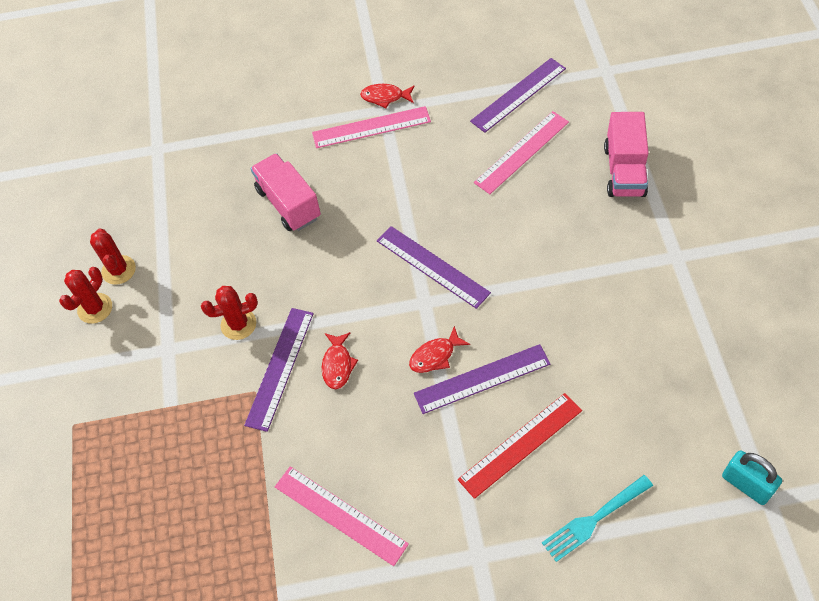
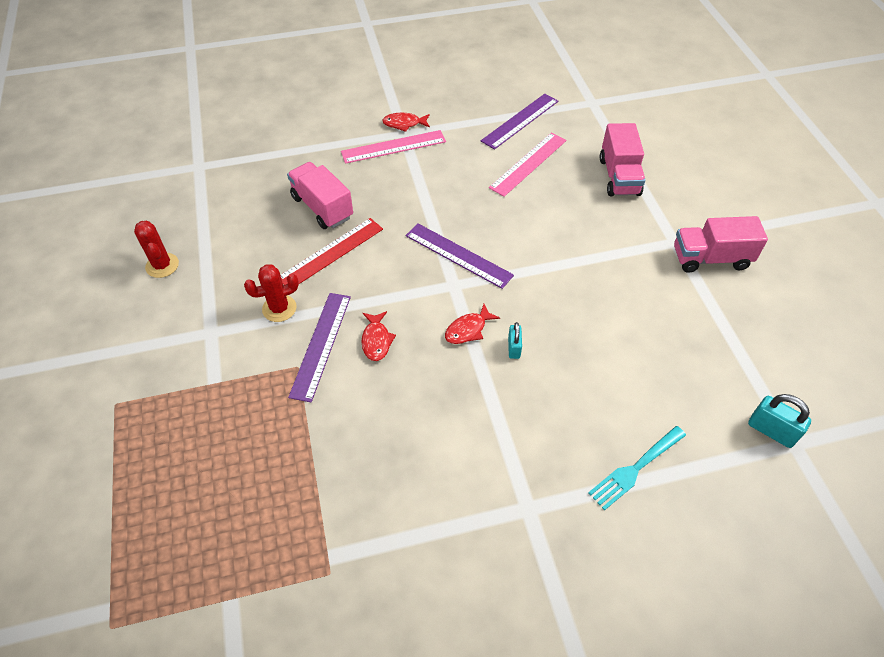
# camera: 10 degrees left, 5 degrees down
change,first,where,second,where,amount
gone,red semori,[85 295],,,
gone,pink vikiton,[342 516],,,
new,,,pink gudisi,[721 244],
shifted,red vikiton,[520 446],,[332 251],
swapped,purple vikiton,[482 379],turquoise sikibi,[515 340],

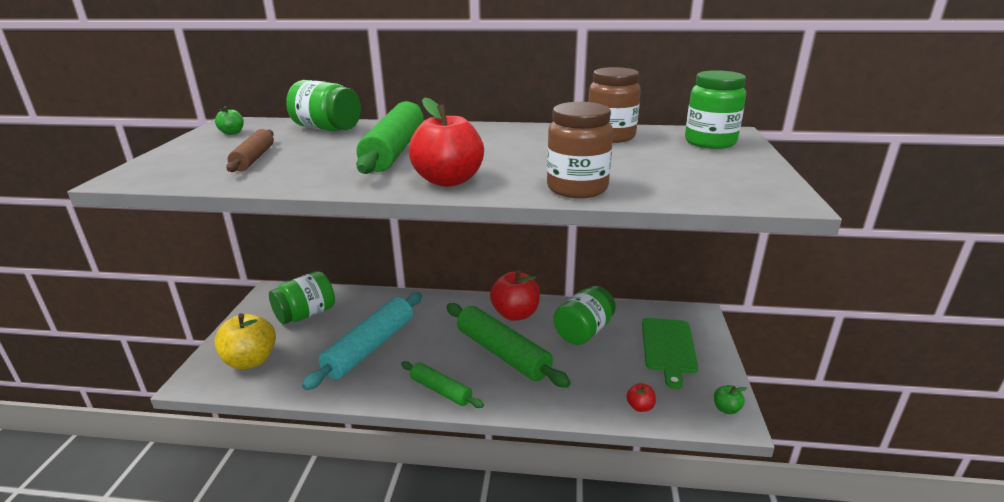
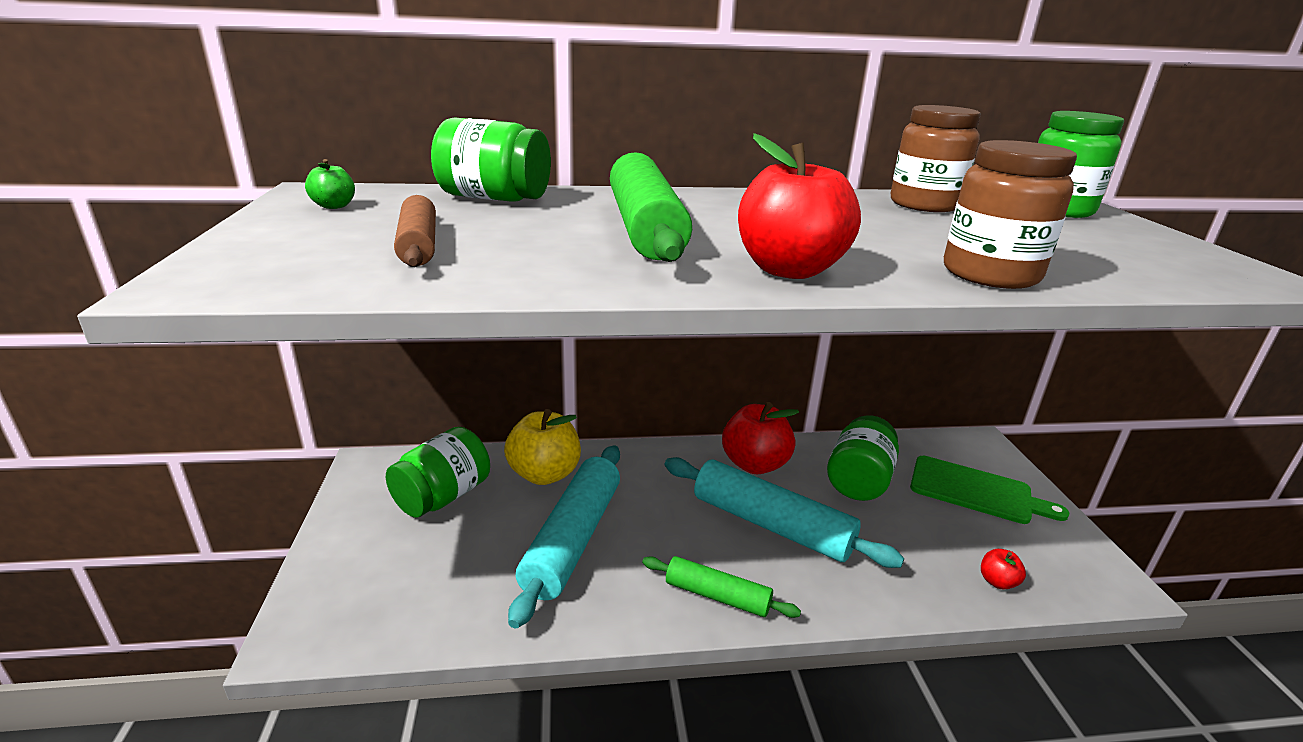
# camera: 15 degrees left, 0 degrees up
change,first,where,second,where,amount
gone,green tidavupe,[730 399],,,
shifted,yellow tidavupe,[245 341],,[542 447],
repainted,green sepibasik,[508 345],turquoise sepibasik,[784 512],
rotated,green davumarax,[670 353],,[989 490],60 degrees counterclockwise

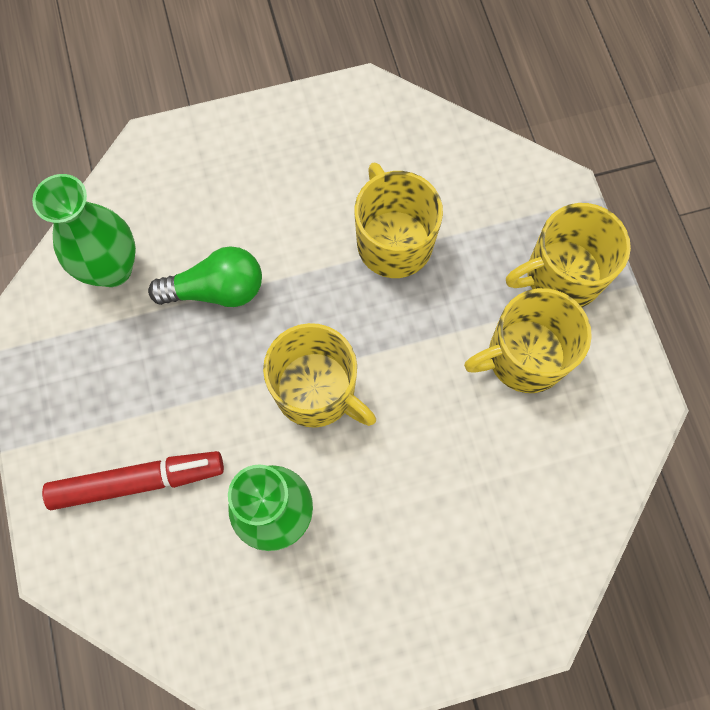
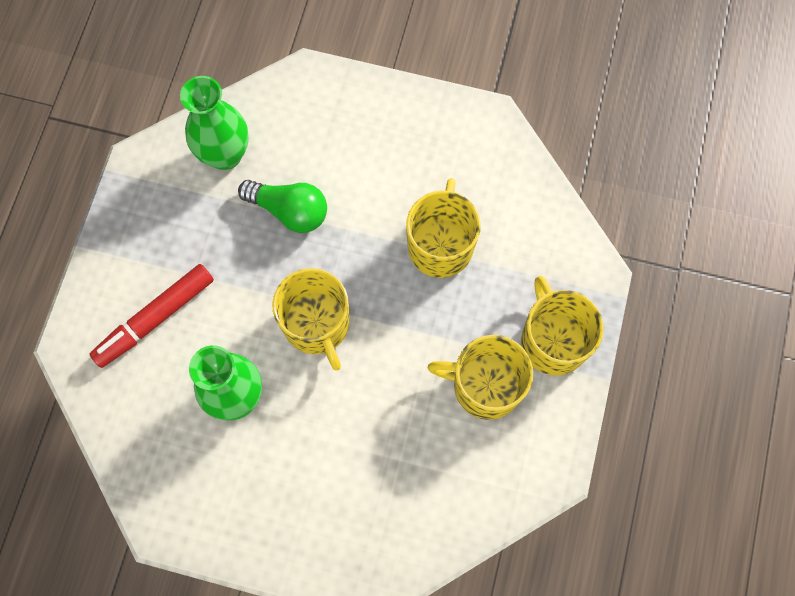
# camera: 30 degrees right, 0 degrees up
change,first,where,second,where,amount
rotated,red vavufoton,[133 480],,[152 316],120 degrees clockwise
rotated,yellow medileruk,[568 255],,[562 326],60 degrees clockwise

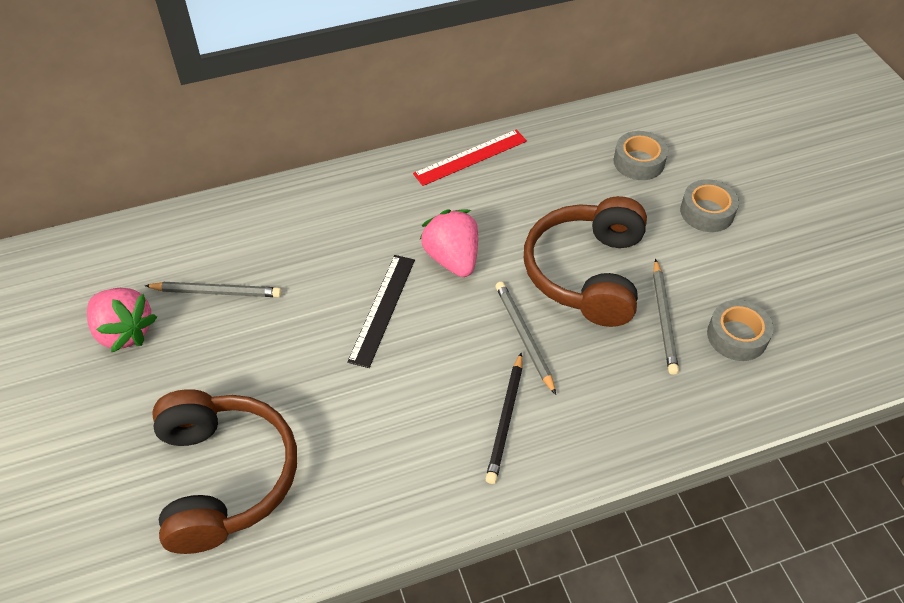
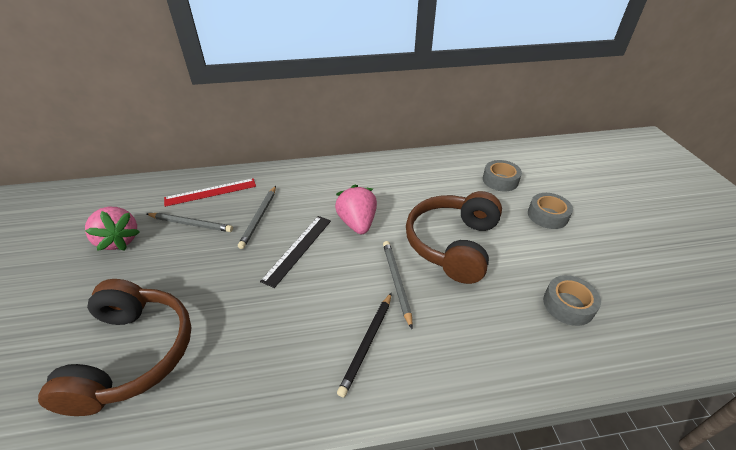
# camera: 10 degrees right, 10 degrees down
change,first,where,second,where,amount
shifted,red vikiton,[470 158],,[210 192],
shifted,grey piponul,[666 317],,[257 217],

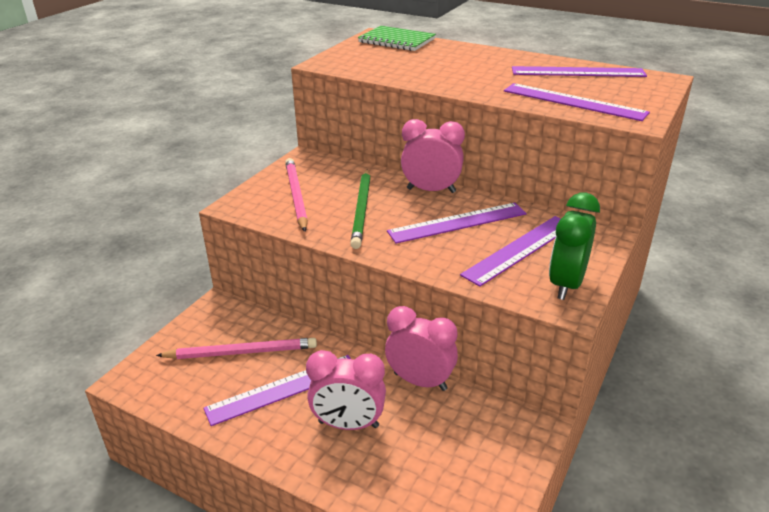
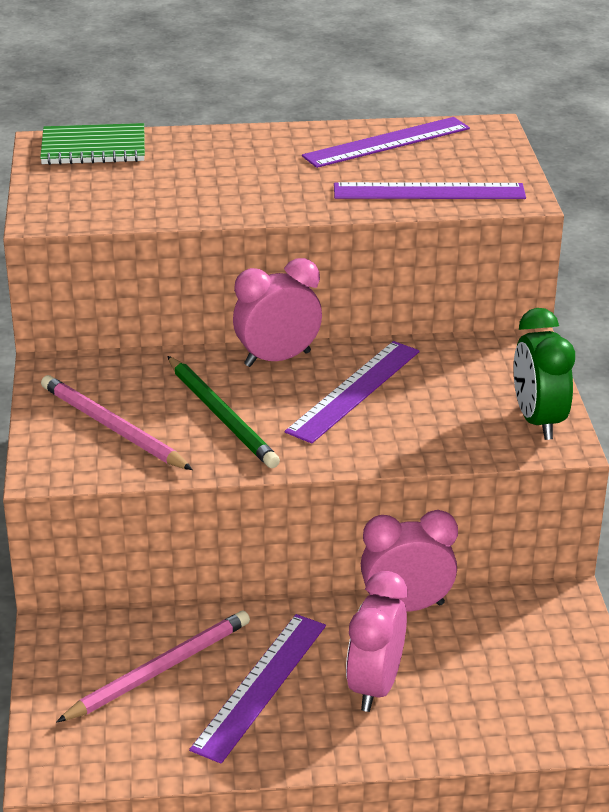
# camera: 35 degrees left, 0 degrees up
change,first,where,second,where,amount
gone,purple vikiton,[510 251],,,
rotated,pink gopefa,[346 390],,[376 641],135 degrees clockwise

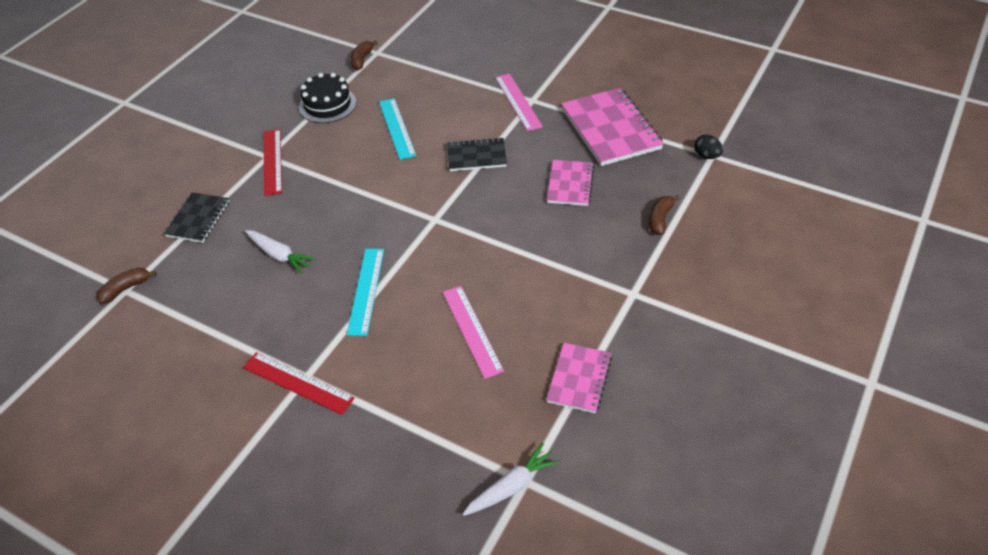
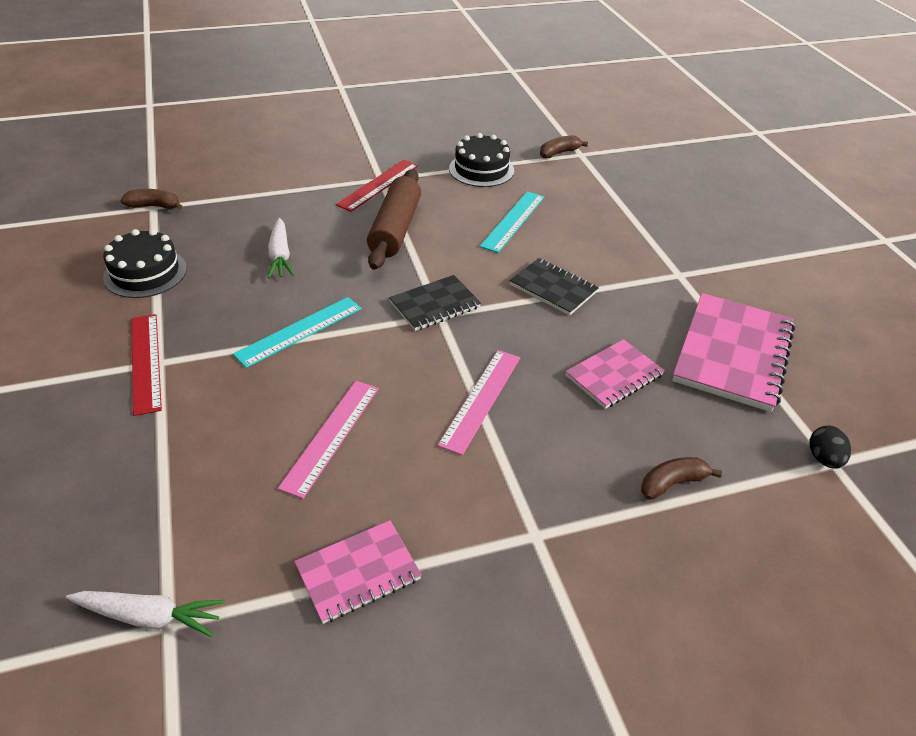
# camera: 40 degrees right, 5 degrees down
change,first,where,second,where,amount
new,,,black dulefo,[145 263],
new,,,brown sepibasik,[394 219],
shifted,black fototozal,[196 217],,[435 303],
shifted,pink vikiton,[519 102],,[478 402],

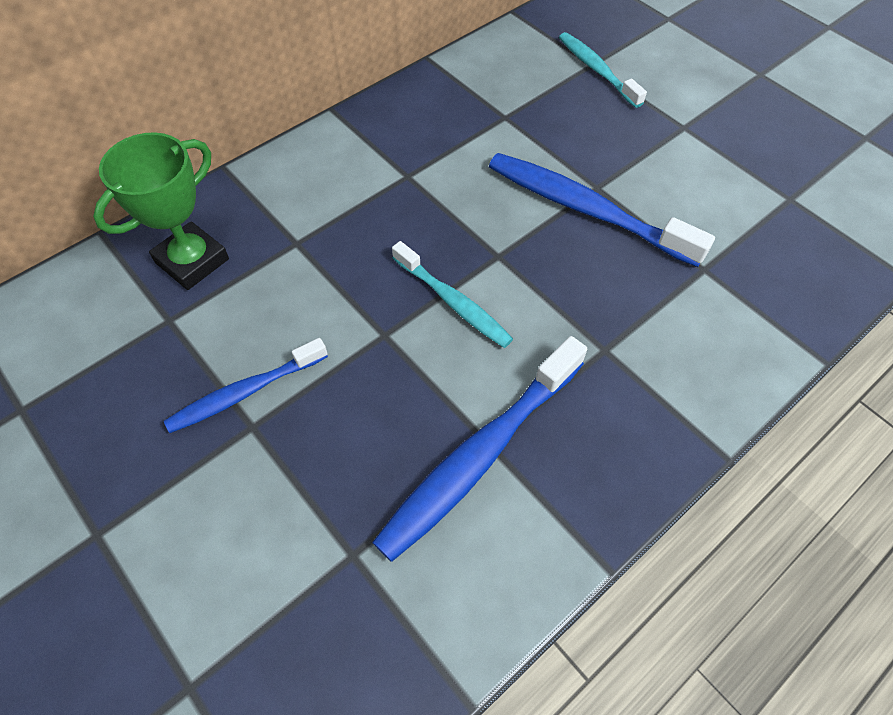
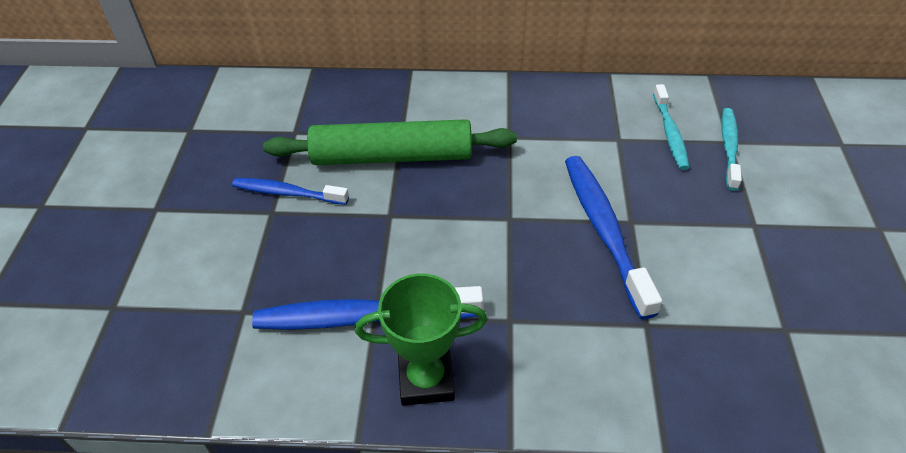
# camera: 45 degrees right, 10 degrees down
change,first,where,second,where,amount
new,,,green sepibasik,[390 142],
shifted,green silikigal,[161 211],,[421 340],
shifted,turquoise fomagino,[452 294],,[671 127],

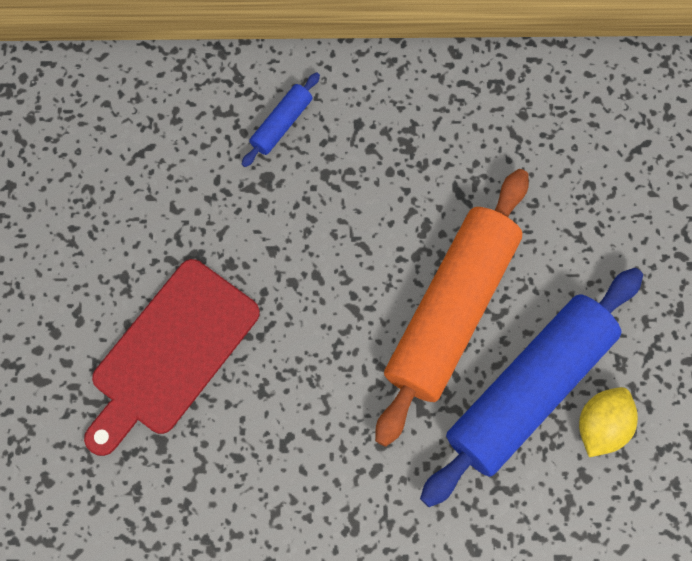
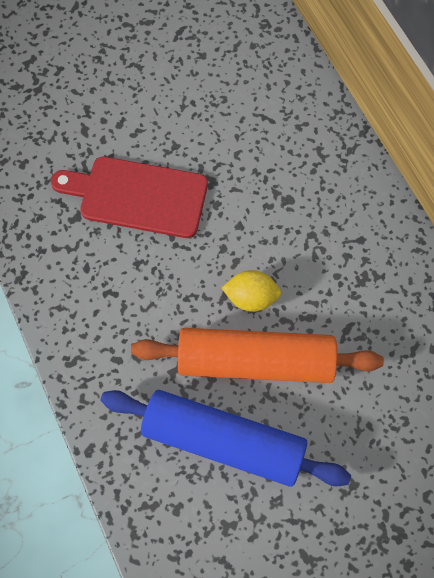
# camera: 65 degrees right, 5 degrees down
change,first,where,second,where,amount
gone,blue sepibasik,[281 119],,,
shifted,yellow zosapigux,[608 422],,[251 291],

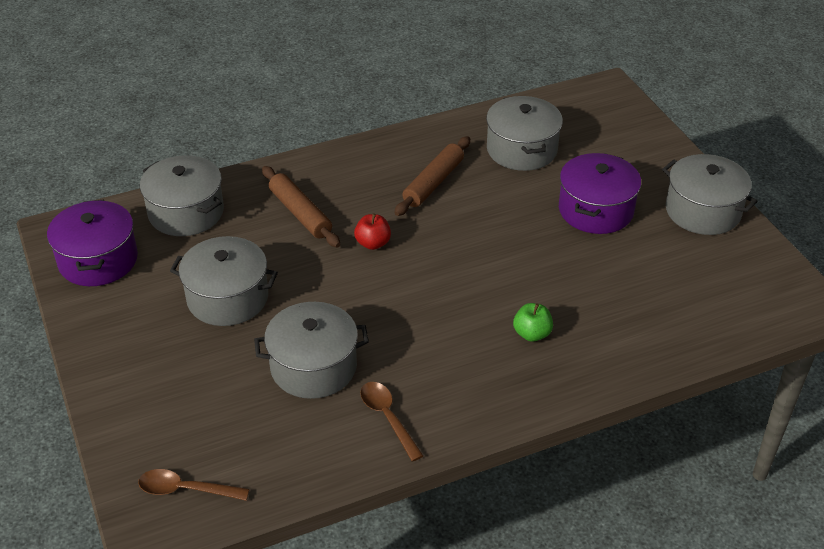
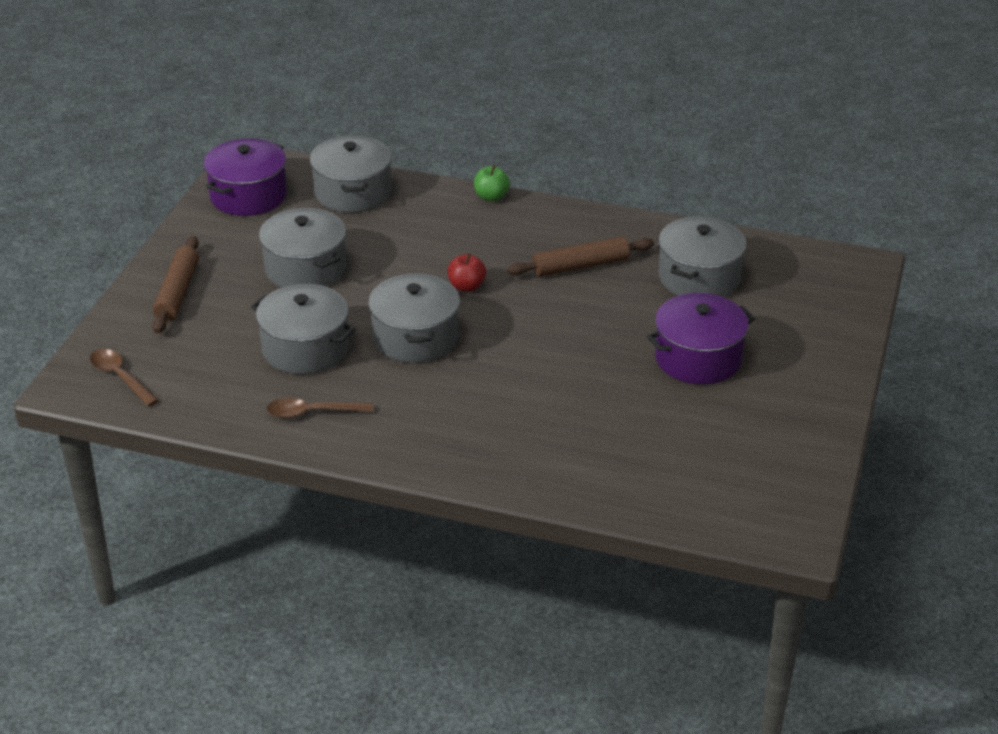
# camera: 40 degrees right, 5 degrees down
change,first,where,second,where,amount
shifted,brown sepibasik,[301 207],,[175 285],
shifted,green tidavupe,[533 322],,[492 183],
shifted,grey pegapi,[710 194],,[414 318],
rotated,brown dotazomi,[391 422],,[320 408],105 degrees counterclockwise

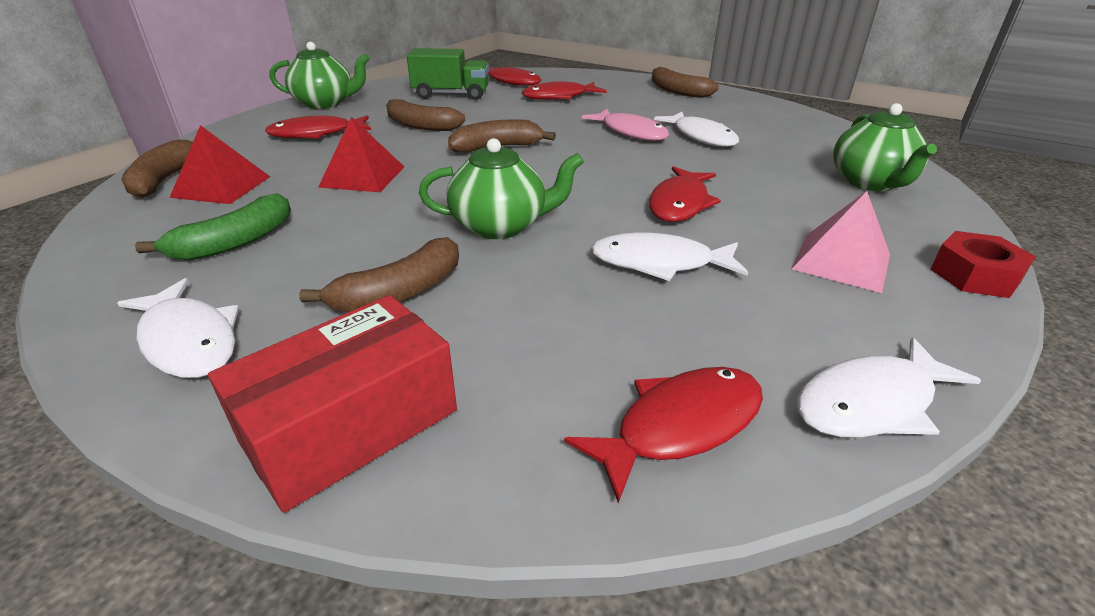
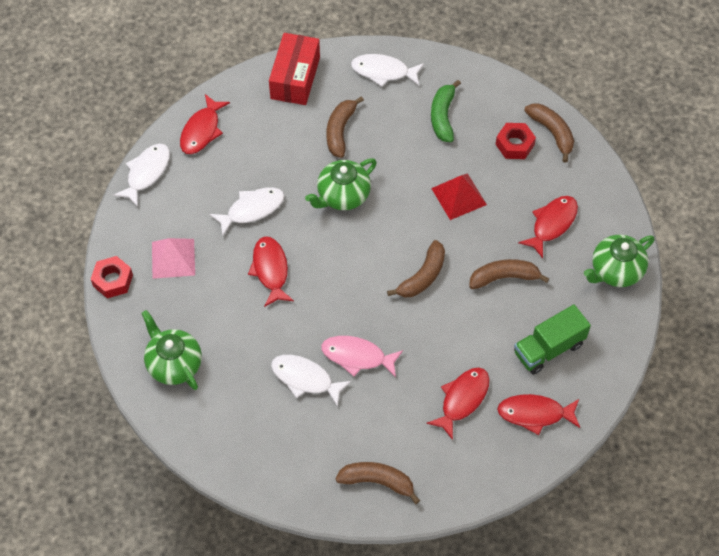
# camera: 145 degrees right, 25 degrees up
change,first,where,second,where,amount
swapped,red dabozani,[219 164],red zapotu,[516 141],

